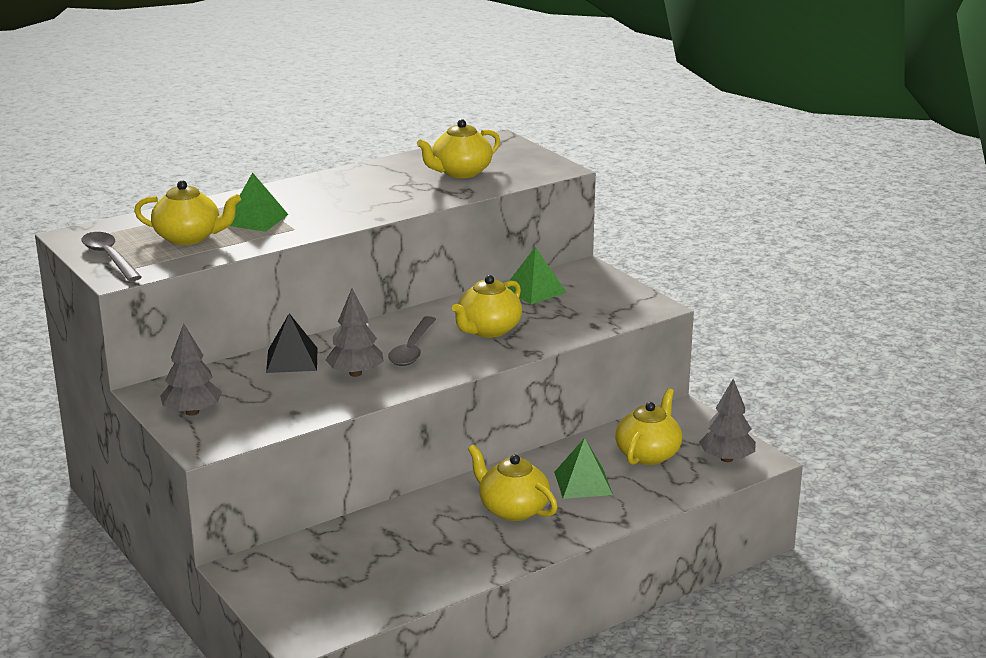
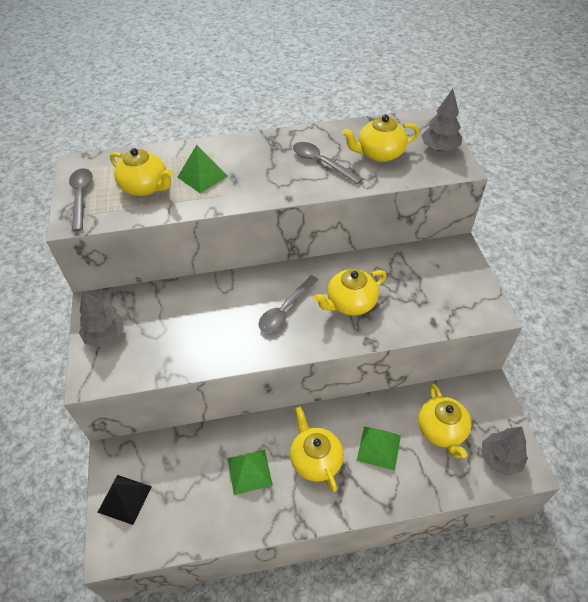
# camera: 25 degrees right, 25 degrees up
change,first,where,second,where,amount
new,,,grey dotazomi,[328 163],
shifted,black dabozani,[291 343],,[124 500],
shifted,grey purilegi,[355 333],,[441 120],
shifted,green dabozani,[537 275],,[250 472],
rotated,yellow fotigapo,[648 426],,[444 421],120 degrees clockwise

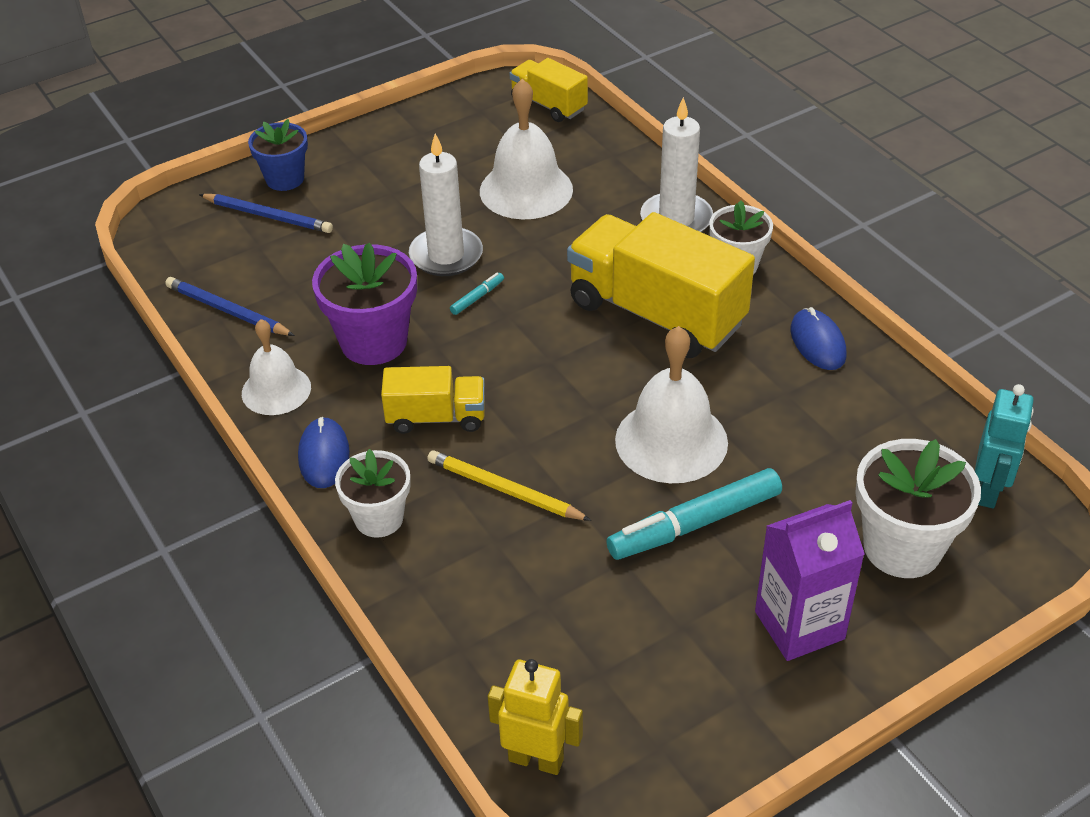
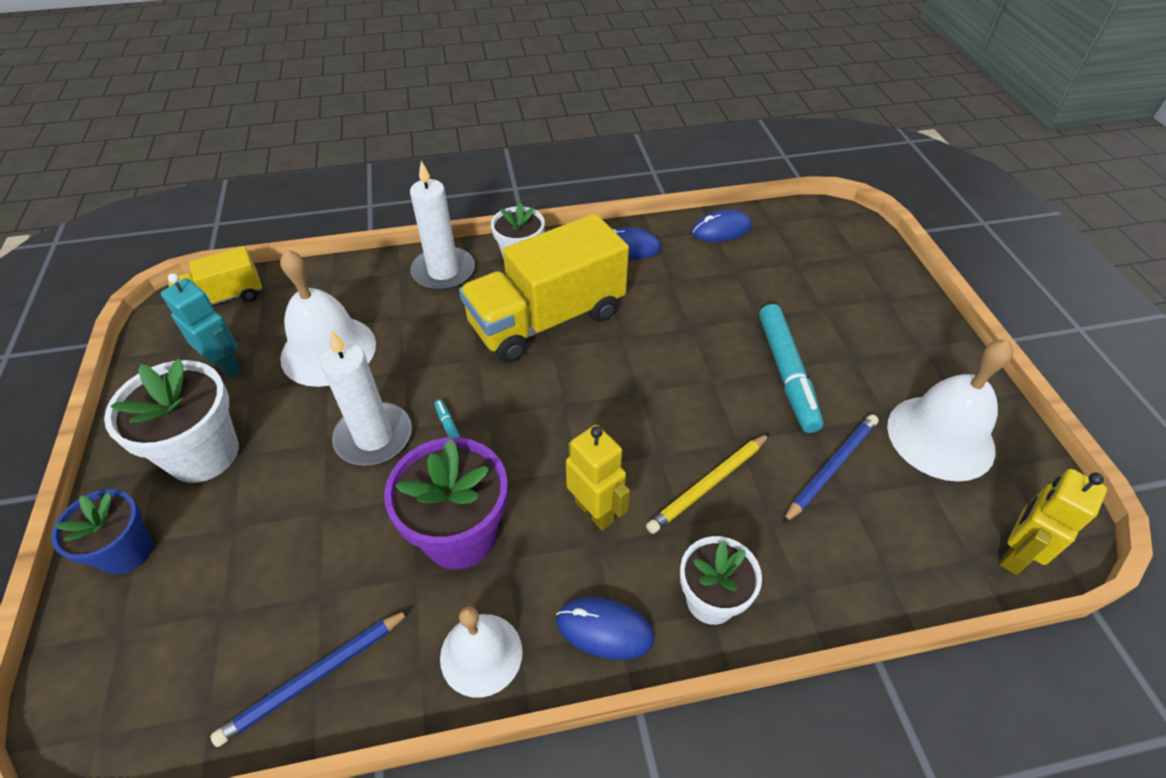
# camera: 70 degrees left, 5 degrees up
change,first,where,second,where,amount
gone,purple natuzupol,[810 580],,,
new,,,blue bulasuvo,[722 226],
shifted,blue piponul,[266 213],,[831 469],
shifted,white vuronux,[671 404],,[950 410],
shifted,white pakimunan,[918 508],,[171 421],
shifted,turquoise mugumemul,[1004 446],,[201 325],
swapped,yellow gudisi,[433 400],yellow mugumemul,[598 477],

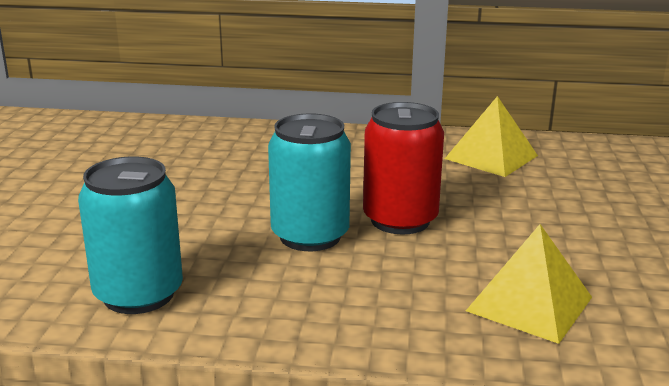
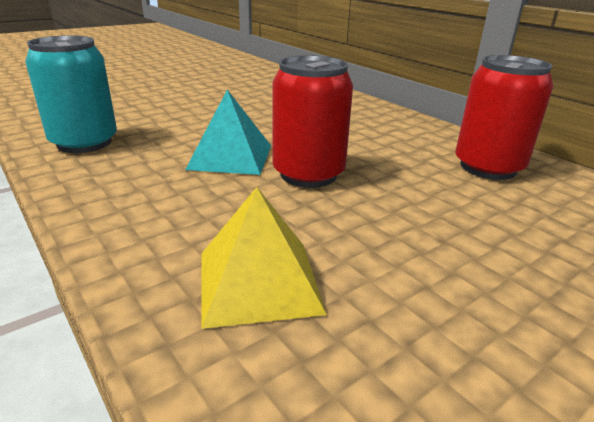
# camera: 45 degrees right, 5 degrees up
change,first,where,second,where,amount
swapped,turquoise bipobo,[309 182],turquoise dabozani,[228 132],
swapped,yellow dabozani,[491 136],red bipobo,[504 117],

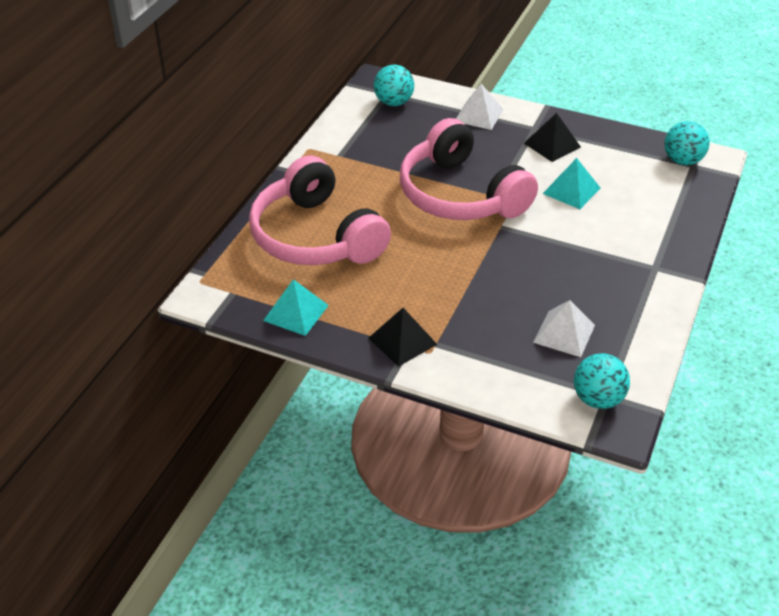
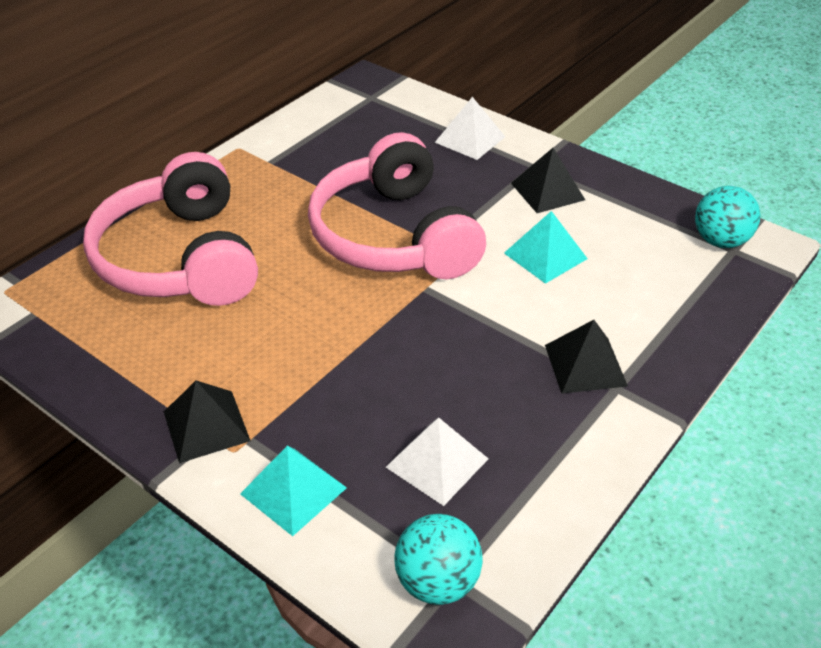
# camera: 15 degrees right, 0 degrees up
change,first,where,second,where,amount
gone,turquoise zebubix,[394 85],,,
new,,,black dabozani,[586 357],
shifted,turquoise dabozani,[296 307],,[293 491],

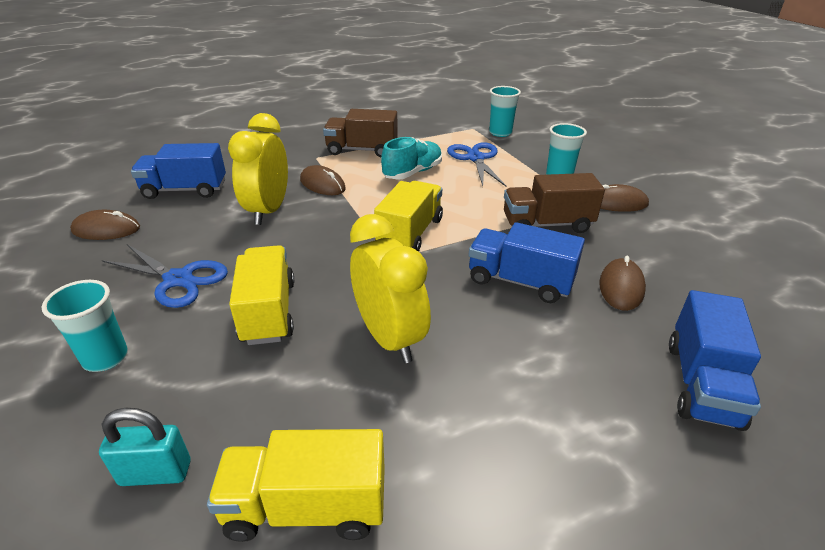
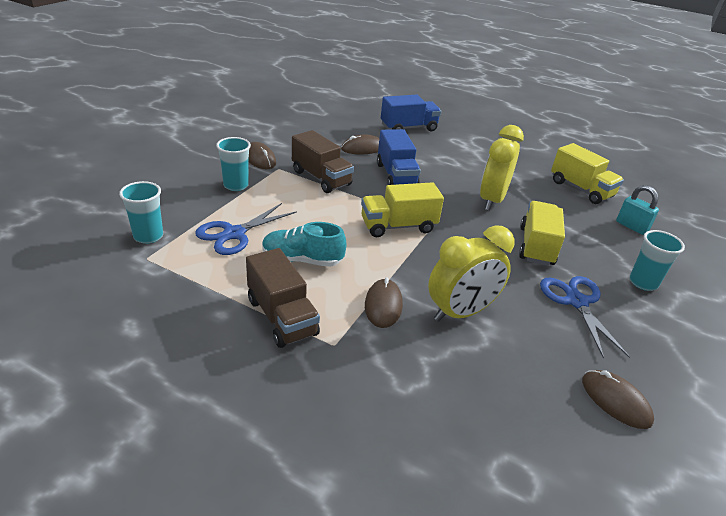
# camera: 130 degrees left, 0 degrees up
change,first,where,second,where,amount
gone,blue gudisi,[178 171],,,
rotated,yellow gudisi,[261 295],,[542 233],150 degrees clockwise

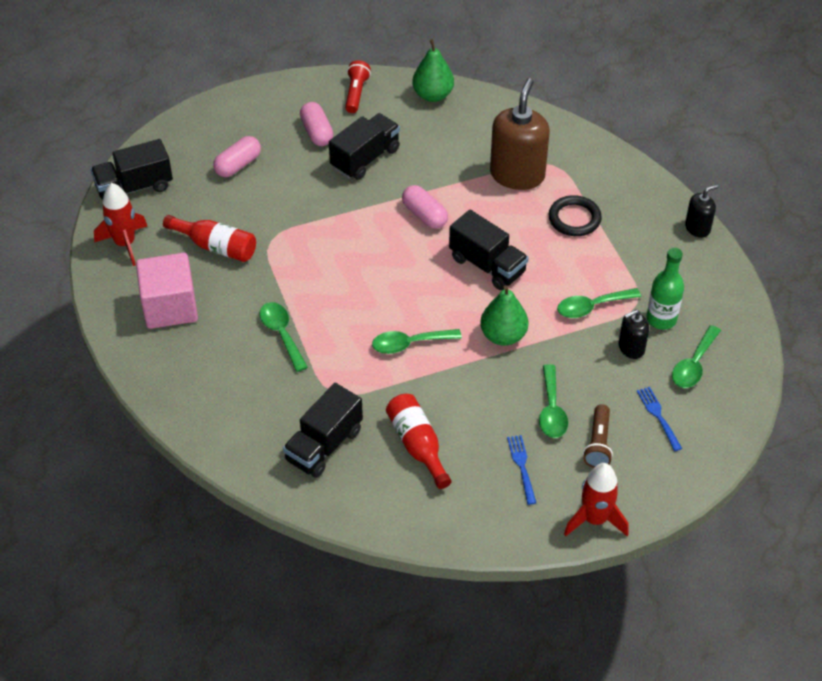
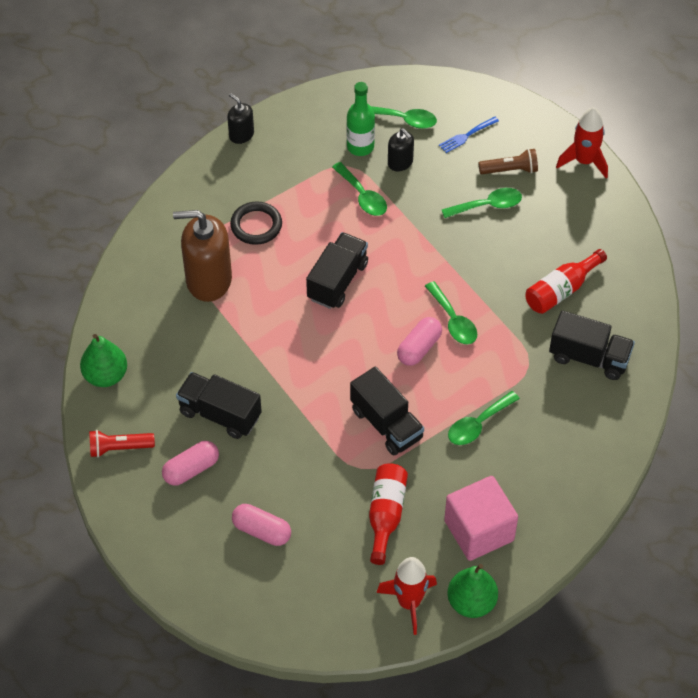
# camera: 105 degrees left, 5 degrees up
change,first,where,second,where,amount
gone,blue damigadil,[521 470],,,
shifted,black gudisi,[131 169],,[387 411],
shifted,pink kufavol,[425 207],,[419 341],
shifted,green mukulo,[504 315],,[472 591],

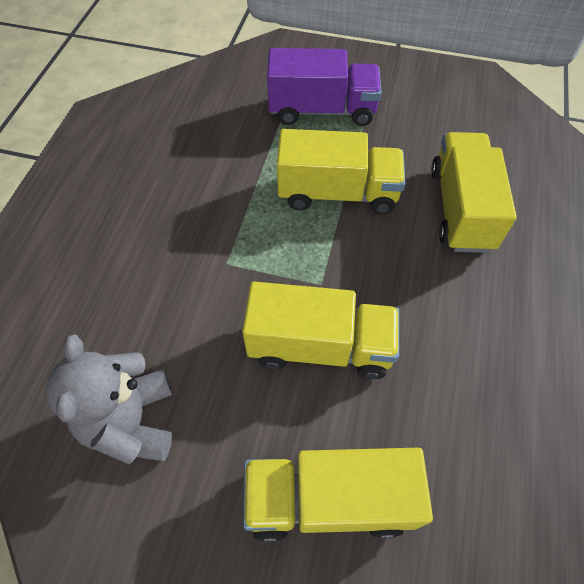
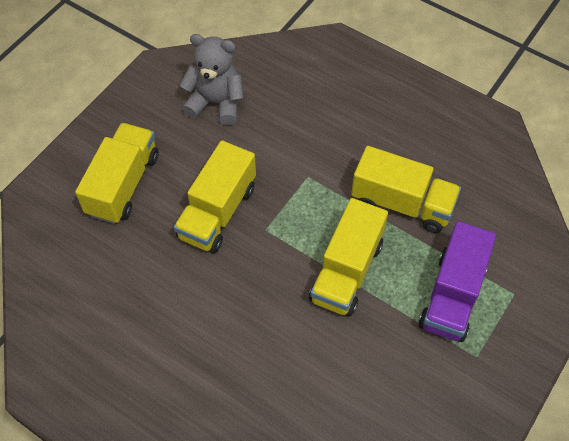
# camera: 110 degrees right, 0 degrees up
change,first,where,second,where,amount
shifted,yellow gudisi,[474 192],,[406 189],

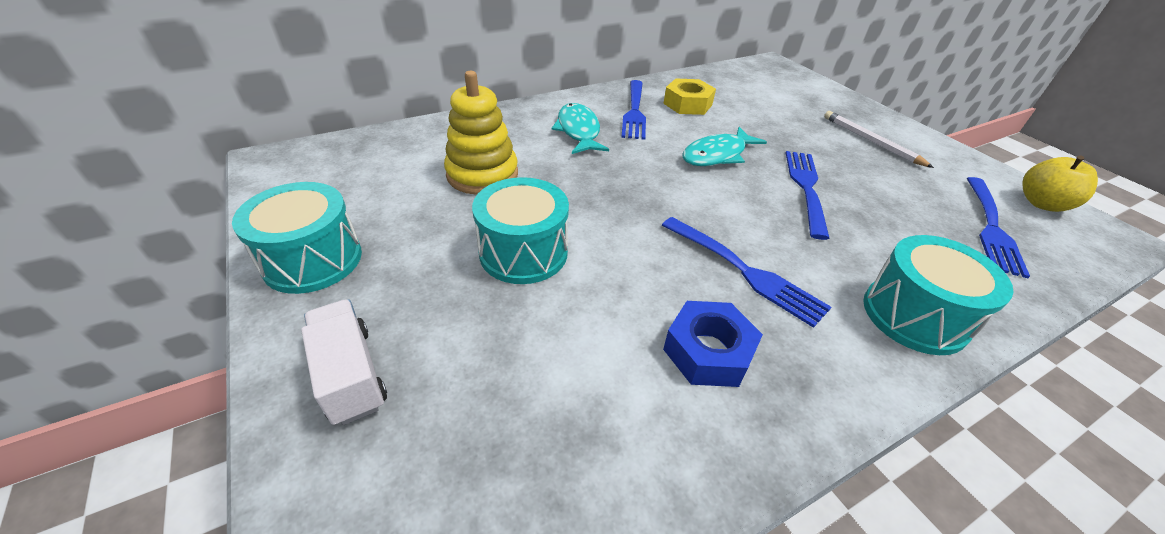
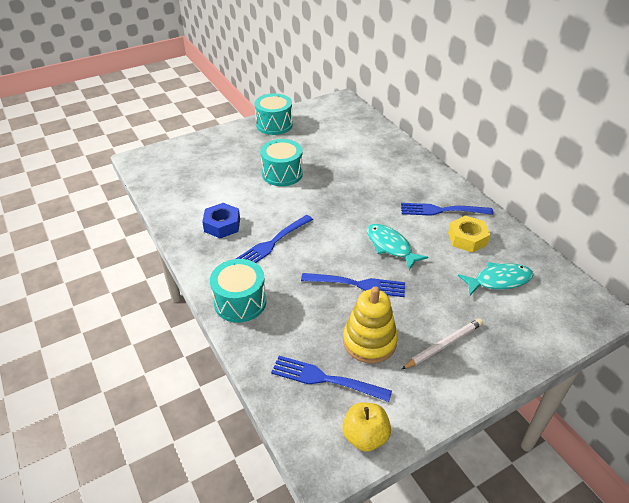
# camera: 90 degrees right, 0 degrees up
change,first,where,second,where,amount
gone,white gudisi,[344 362],,,
shifted,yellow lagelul,[481 133],,[370 325],
shifted,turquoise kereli,[580 128],,[495 278],

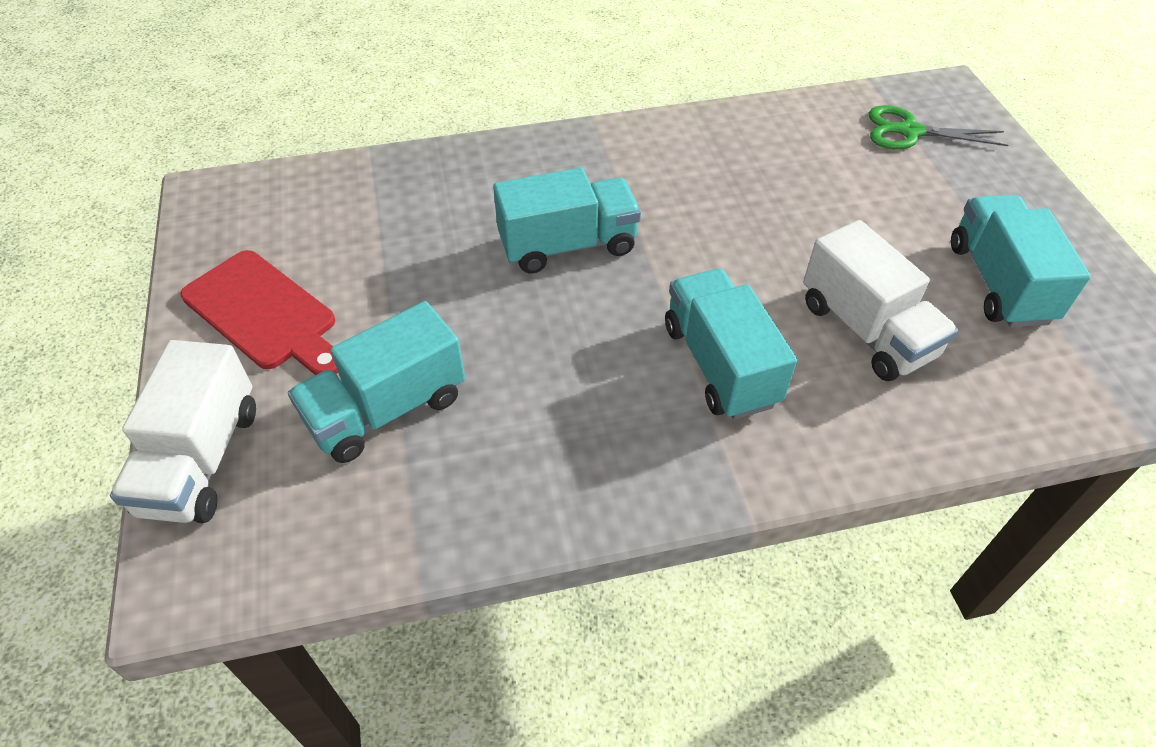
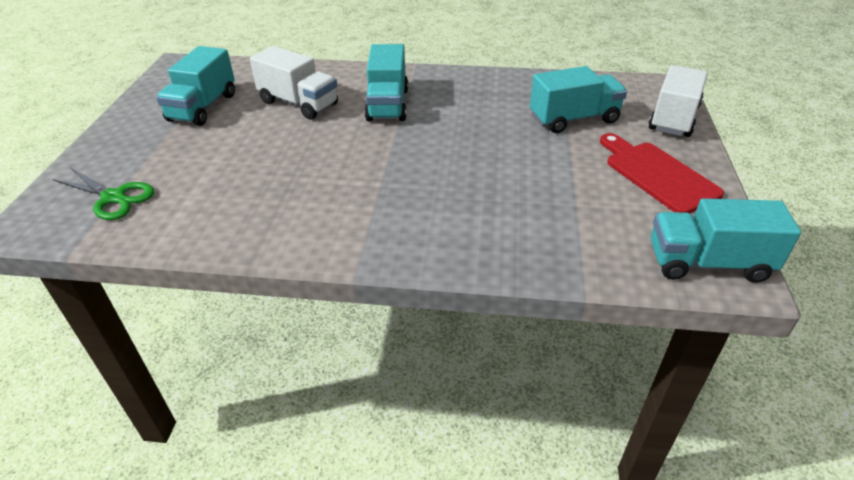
# camera: 160 degrees left, 10 degrees down
change,first,where,second,where,amount
shifted,turquoise gudisi,[567 221],,[726 240],
rotated,white gudisi,[880 300],,[294 83],135 degrees clockwise

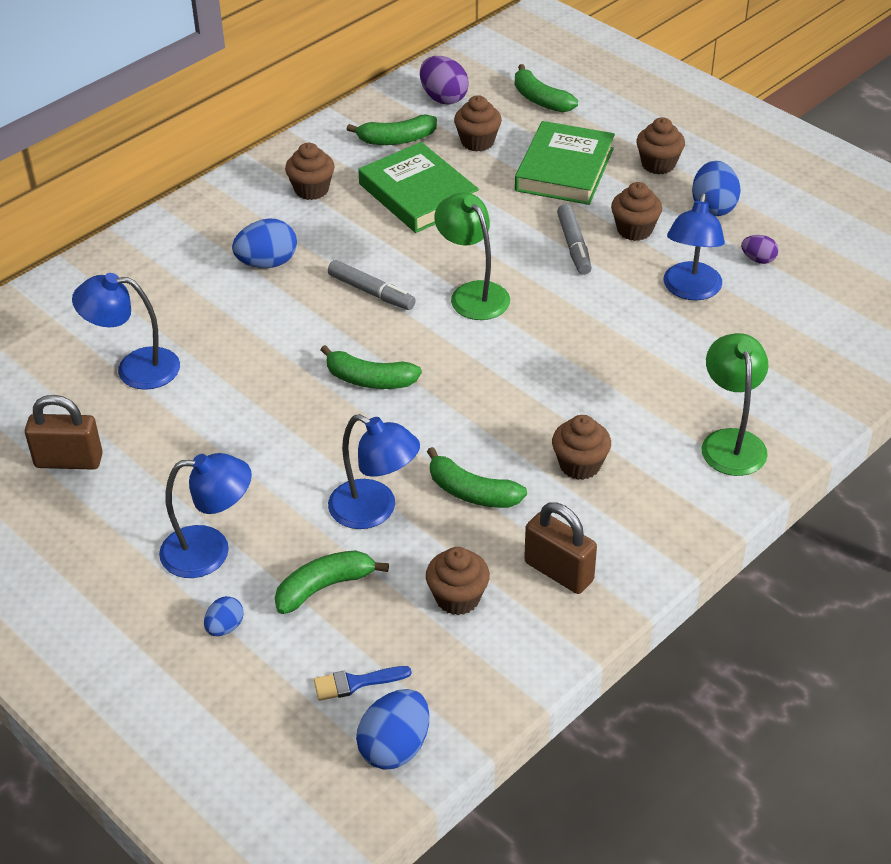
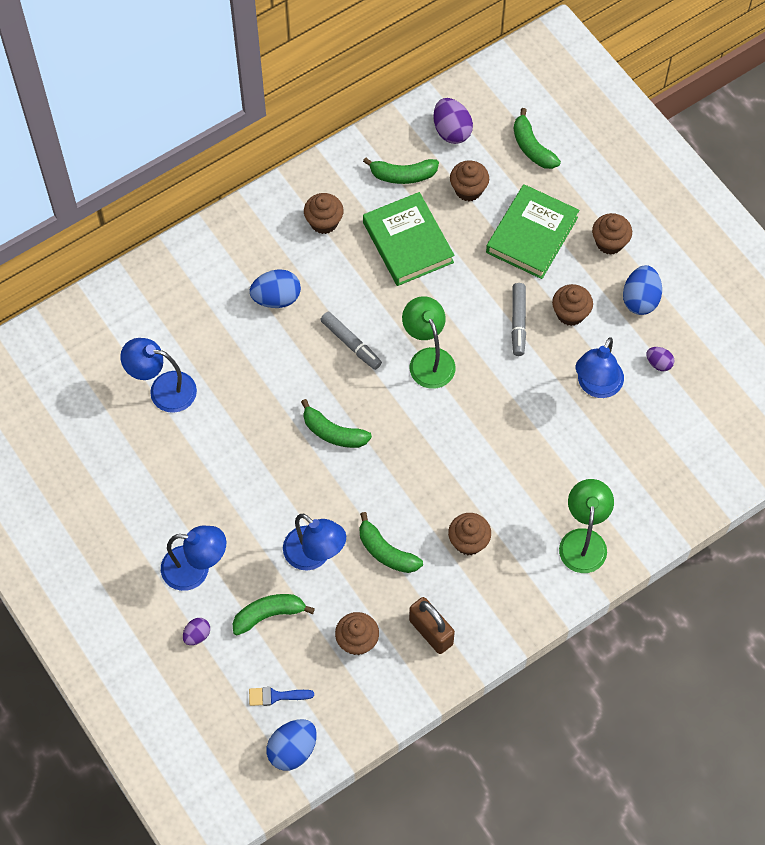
# camera: 10 degrees right, 20 degrees up
change,first,where,second,where,amount
gone,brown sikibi,[64 432],,,
repainted,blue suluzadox,[224 616],purple suluzadox,[196 631],

